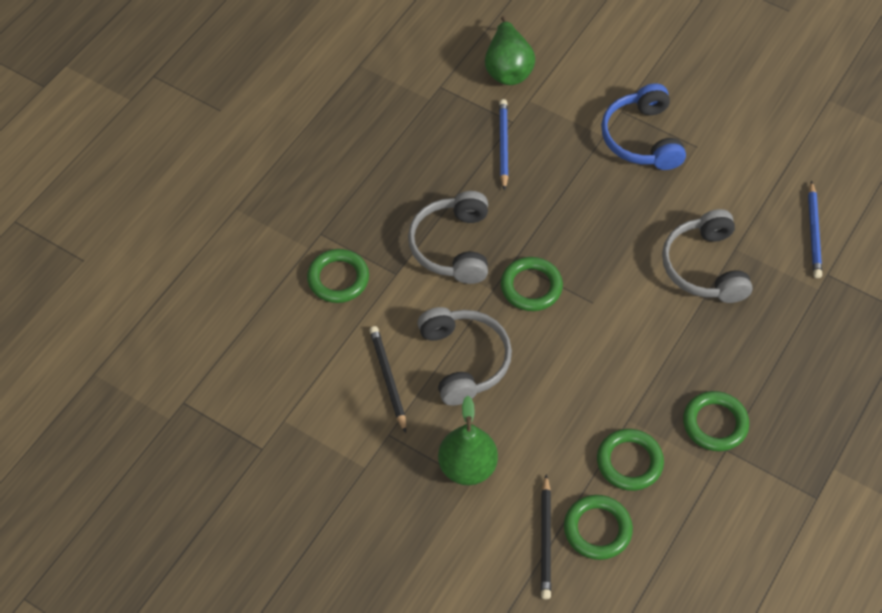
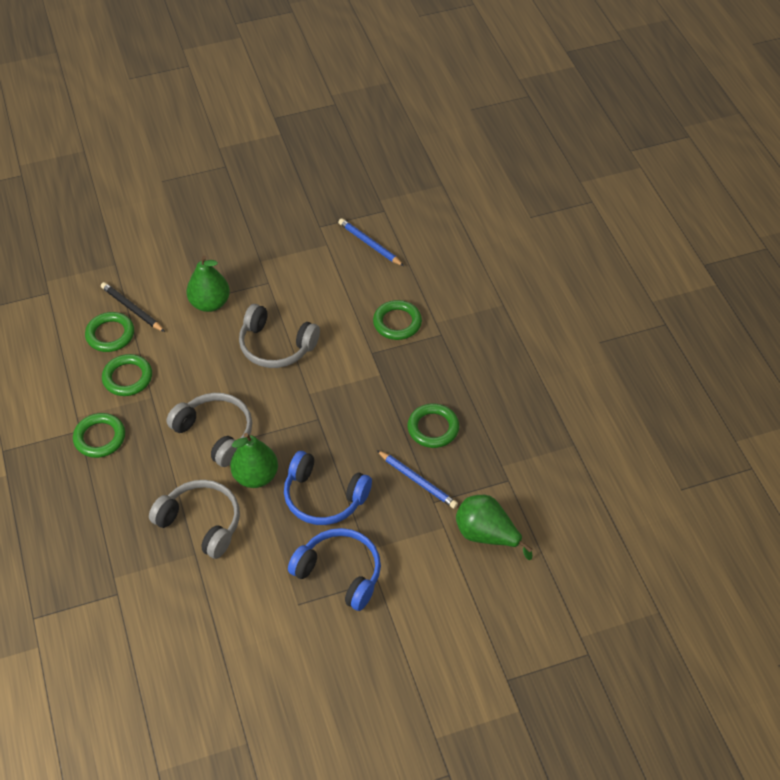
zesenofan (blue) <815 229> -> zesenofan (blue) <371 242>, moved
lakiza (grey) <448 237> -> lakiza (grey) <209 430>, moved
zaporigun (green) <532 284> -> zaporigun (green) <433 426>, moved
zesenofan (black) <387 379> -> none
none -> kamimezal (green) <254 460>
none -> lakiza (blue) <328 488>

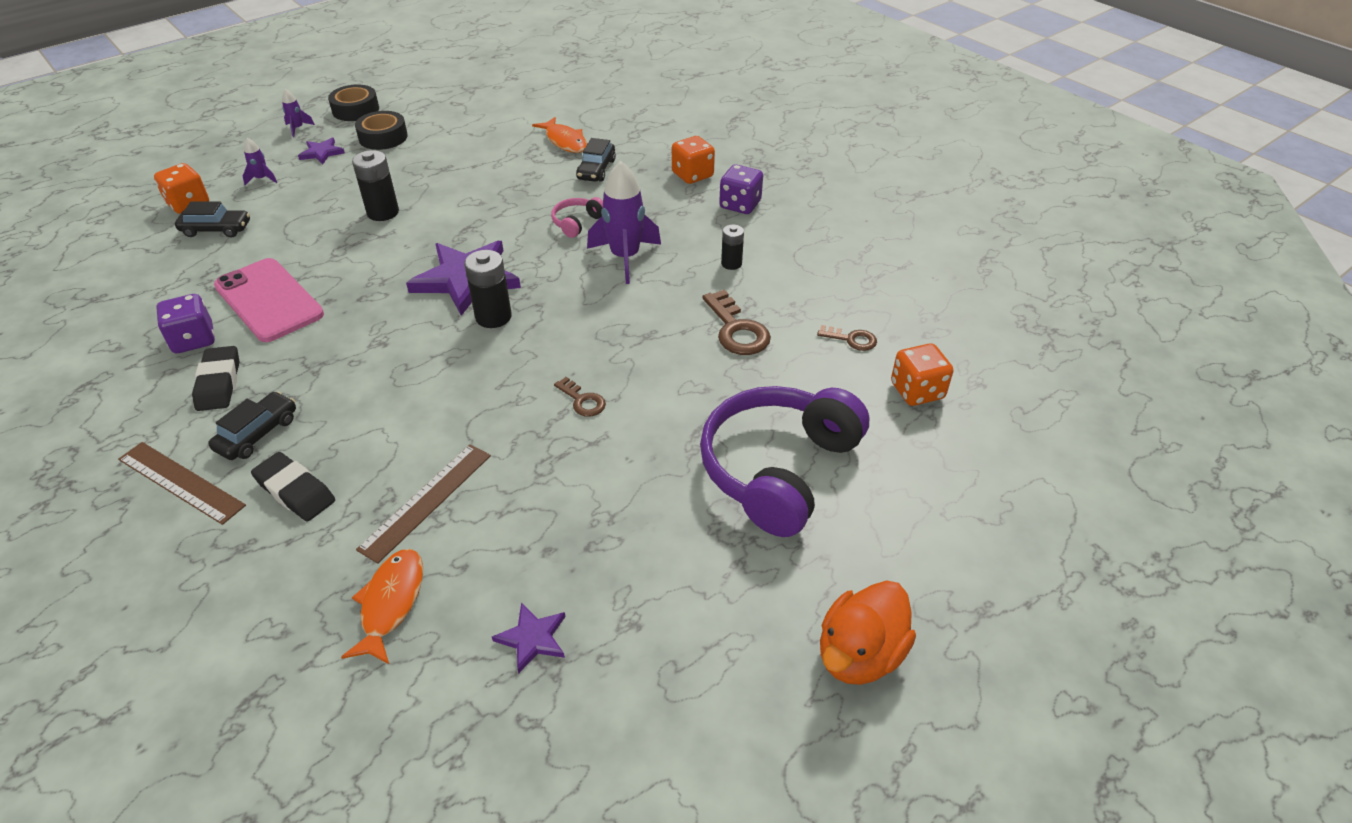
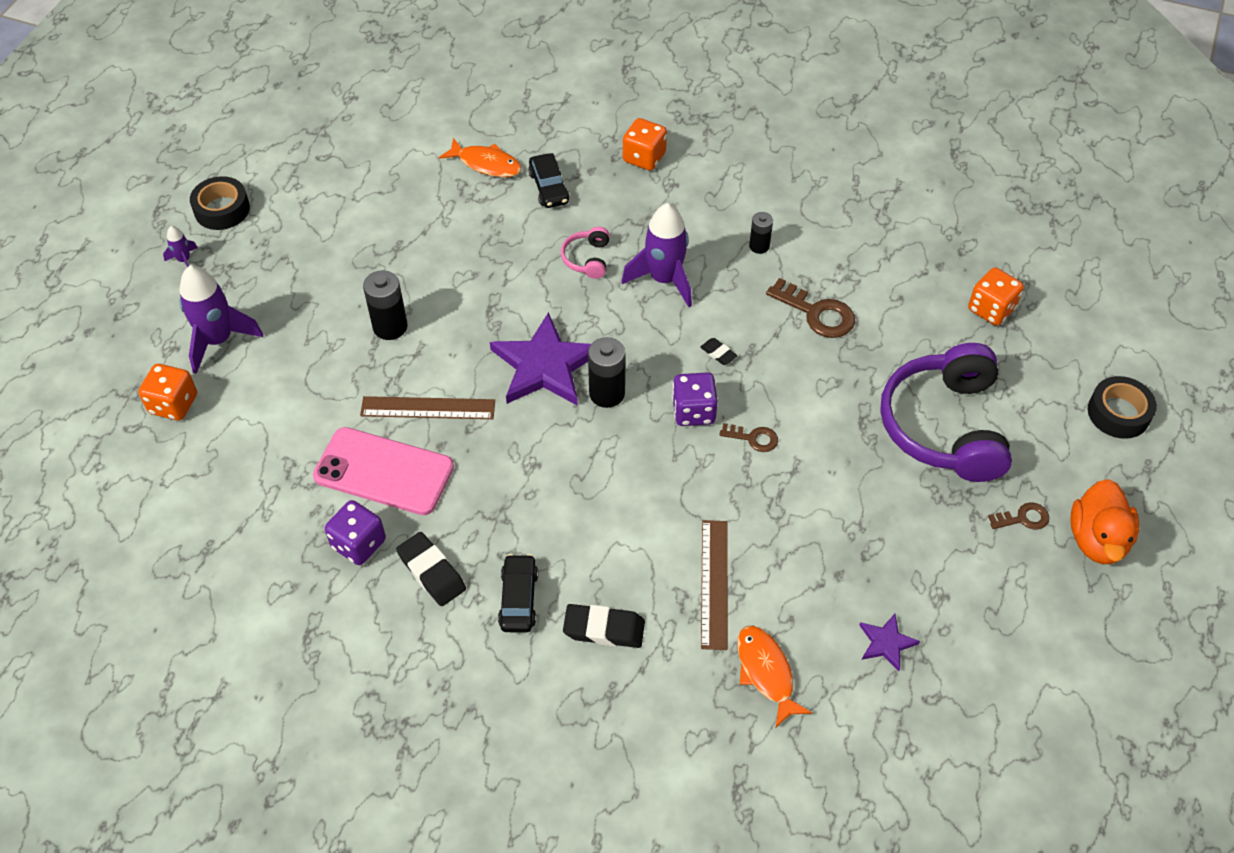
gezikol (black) <381 130> -> gezikol (black) <1122 407>, moved
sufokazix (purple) <260 161> -> sufokazix (purple) <221 319>, x2.14
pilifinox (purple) <321 151> -> none
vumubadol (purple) <741 189> -> vumubadol (purple) <695 399>, moved
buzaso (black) <212 219> -> none
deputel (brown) <847 338> -> deputel (brown) <1018 516>, moved
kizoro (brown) <182 483> -> kizoro (brown) <427 407>, moved
none -> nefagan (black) <719 351>

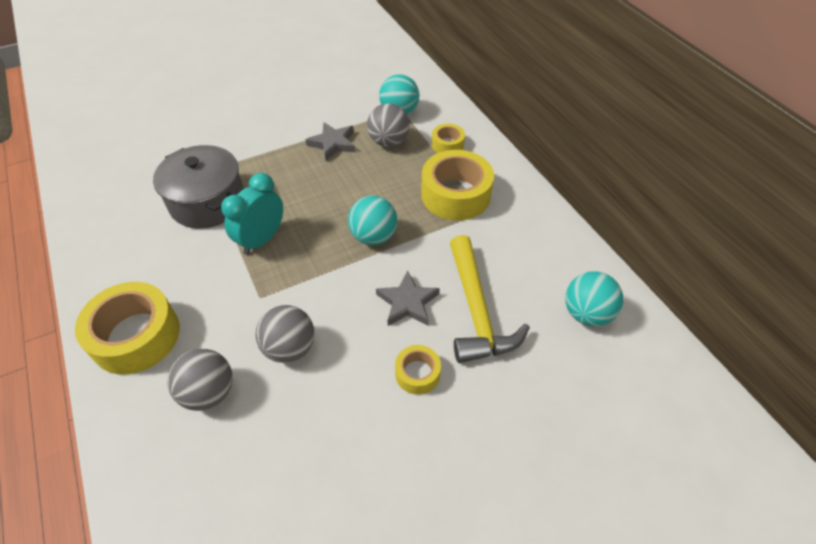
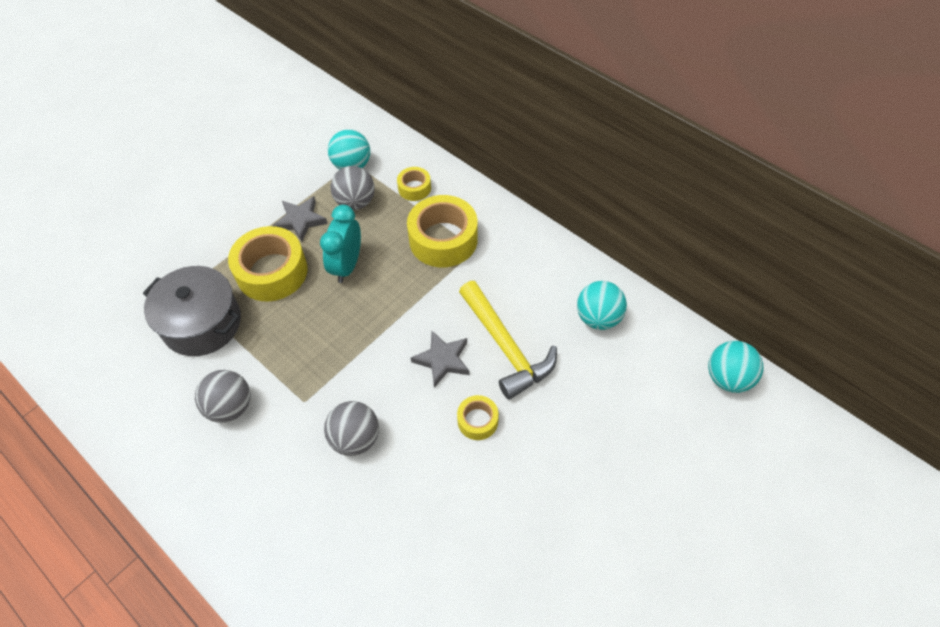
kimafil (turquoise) <252 214> -> kimafil (turquoise) <340 244>, moved
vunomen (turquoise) <372 220> -> vunomen (turquoise) <735 367>, moved
gezikol (yellow) <127 328> -> gezikol (yellow) <268 263>, moved
vunomen (grey) <200 380> -> vunomen (grey) <222 396>, moved

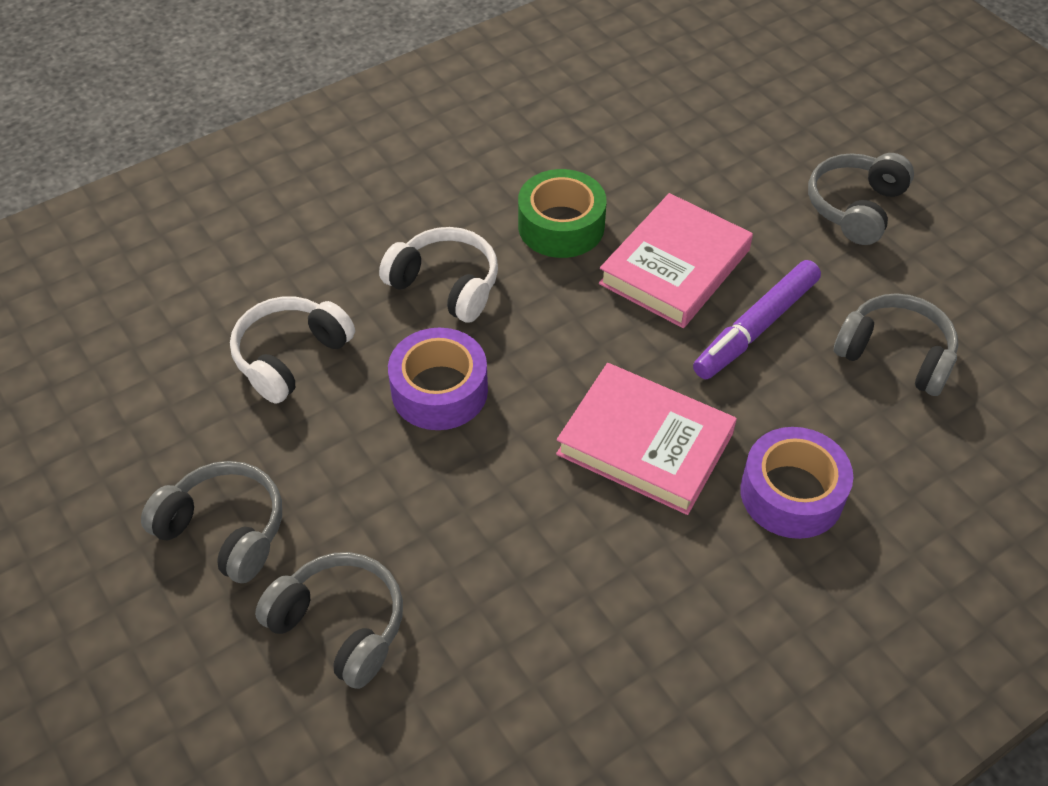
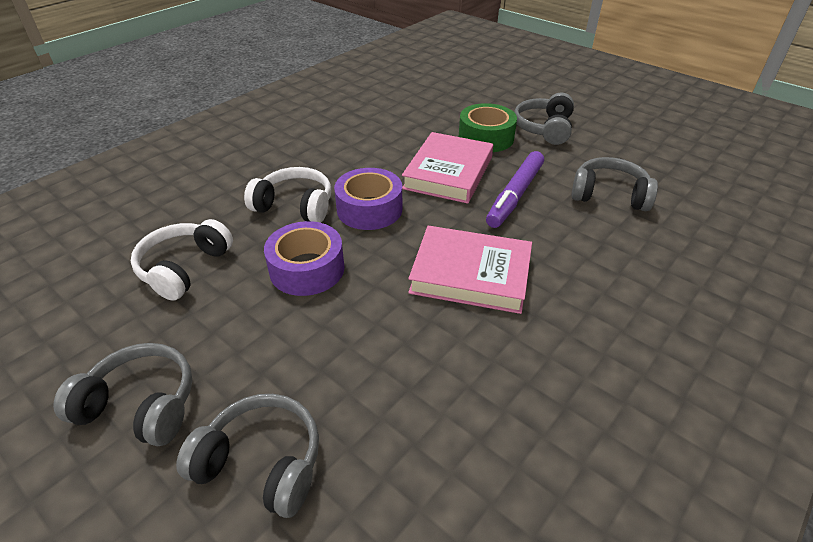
gezikol (green) <562 213> -> gezikol (green) <488 127>, moved
gezikol (purple) <796 483> -> gezikol (purple) <368 199>, moved

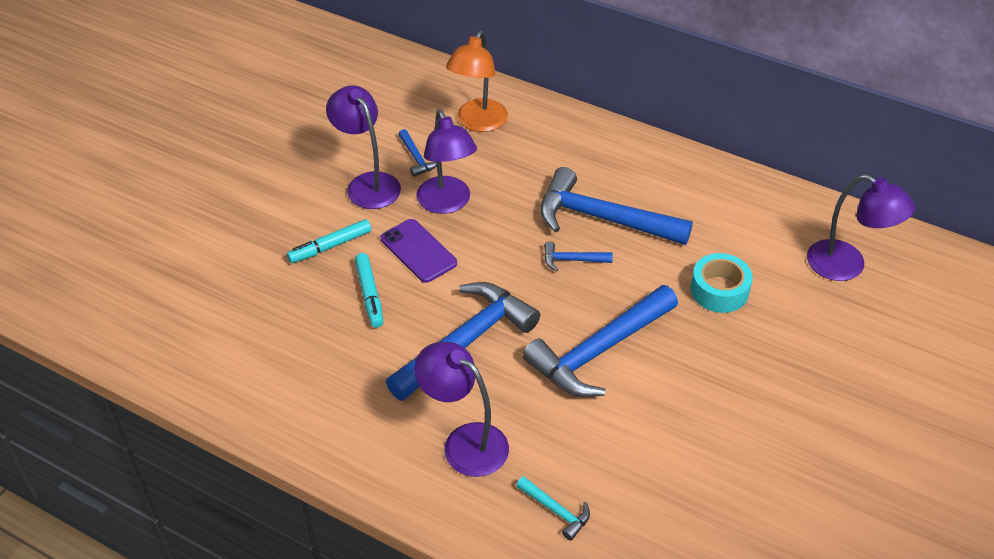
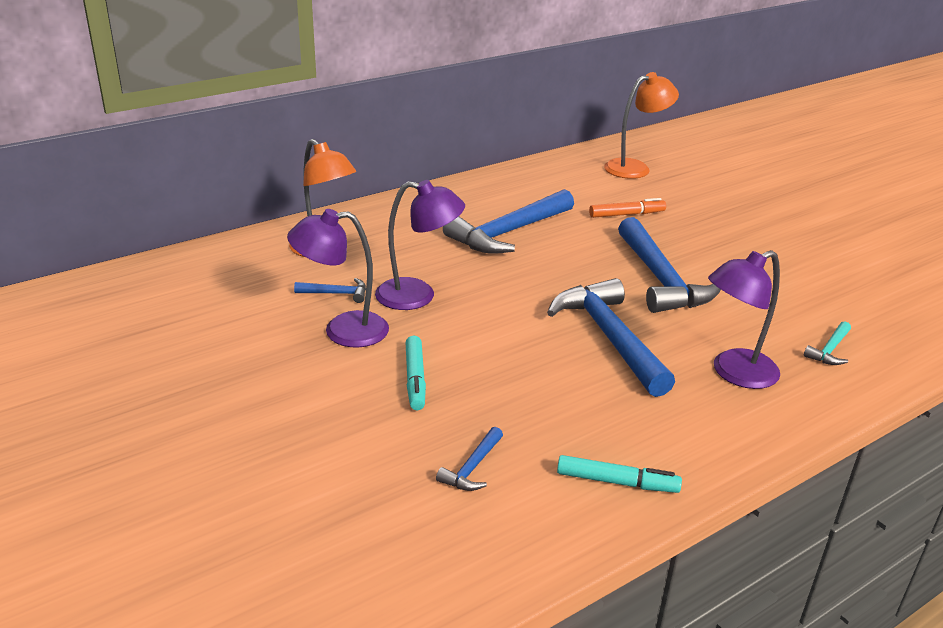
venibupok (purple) <861 227> -> venibupok (orange) <641 125>
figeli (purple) <419 251> -> none
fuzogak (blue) <578 257> -> fuzogak (blue) <469 459>, moved
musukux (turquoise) <369 290> -> musukux (turquoise) <619 474>, moved
gezikol (turquoise) <721 283> -> musukux (orange) <627 208>
fuzogak (turquoise) <553 508> -> fuzogak (turquoise) <827 343>, 150 degrees clockwise

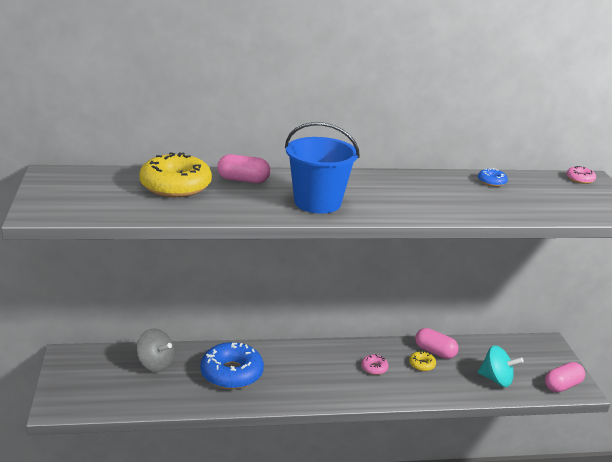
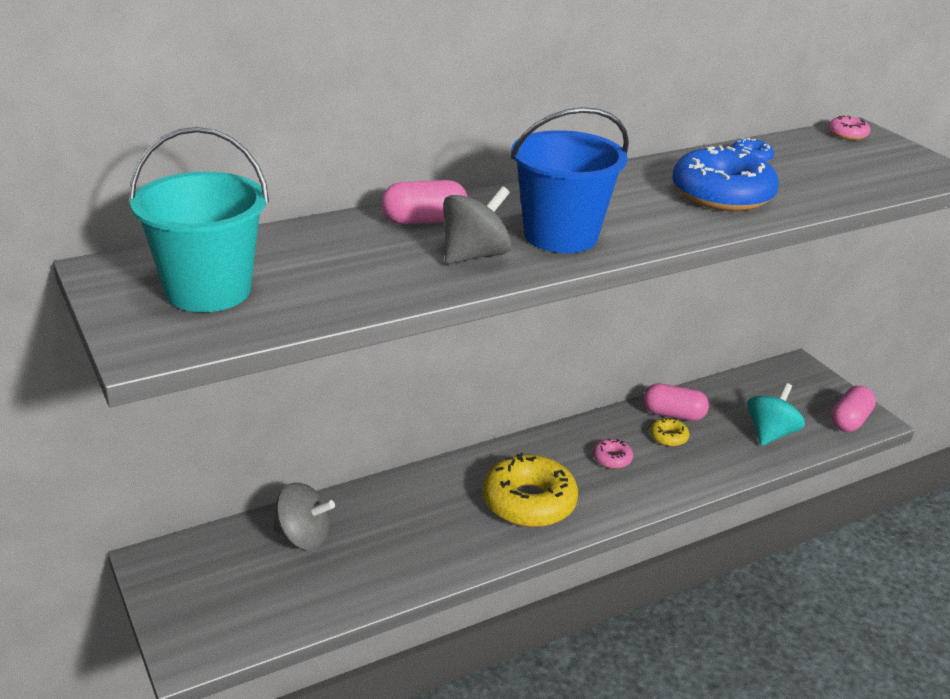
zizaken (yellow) <175 174> -> zizaken (yellow) <530 490>, moved
zizaken (blue) <232 365> -> zizaken (blue) <725 178>, moved
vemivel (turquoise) <501 366> -> vemivel (turquoise) <776 414>, 60 degrees counterclockwise
none -> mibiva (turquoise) <199 219>
none -> vemivel (grey) <477 225>

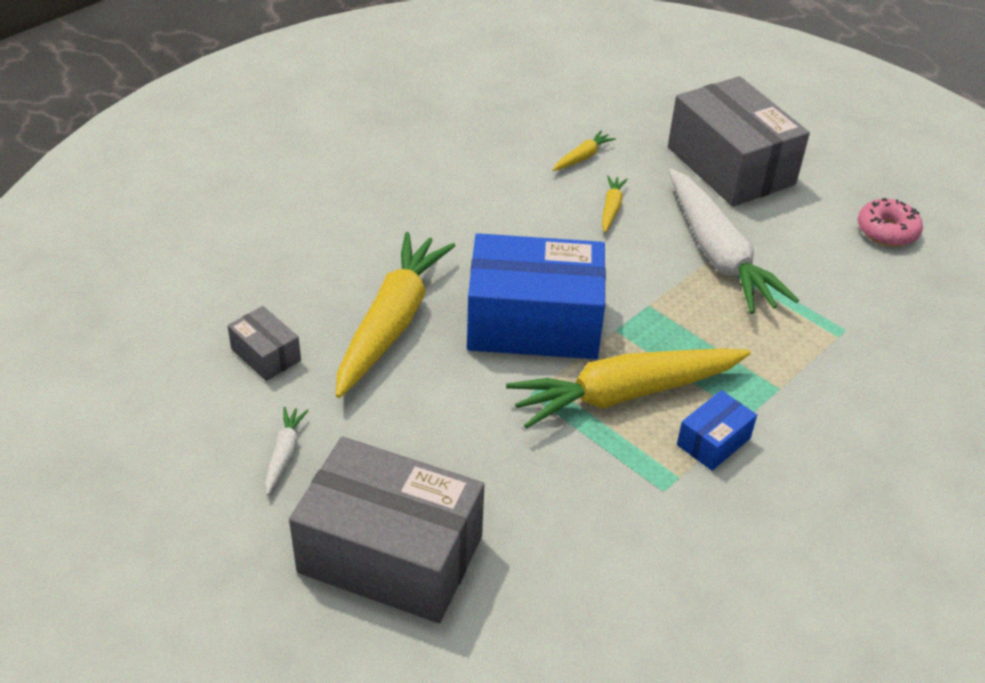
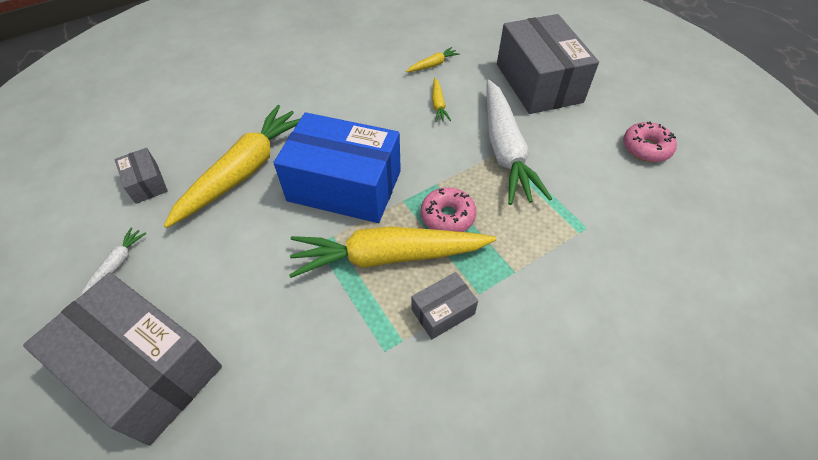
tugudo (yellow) <615 204> -> tugudo (yellow) <441 100>, 150 degrees clockwise
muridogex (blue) <717 430> -> muridogex (grey) <445 305>
none -> zizaken (pink) <448 209>

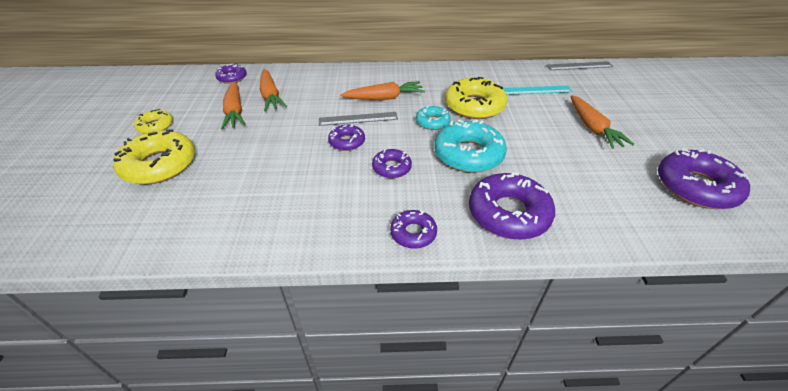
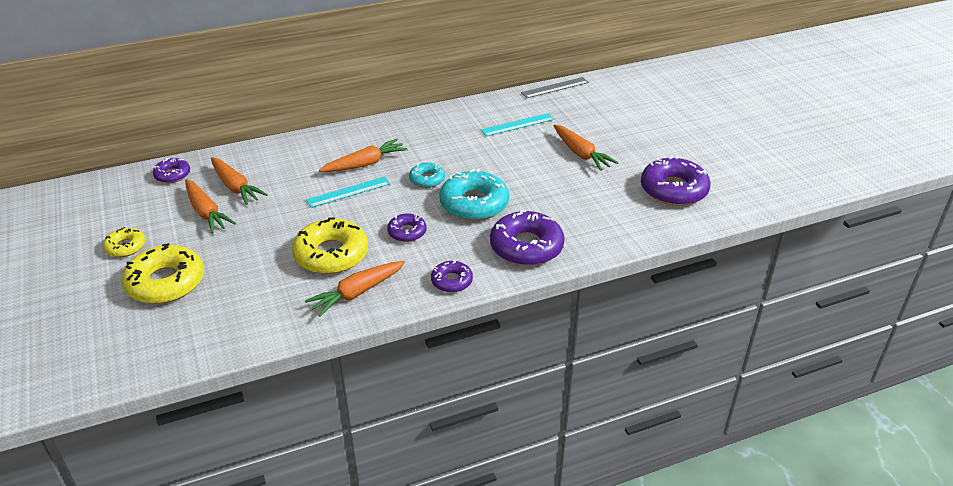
zizaken (yellow) <476 98> -> zizaken (yellow) <330 245>, moved
kizoro (grey) <358 119> -> kizoro (turquoise) <348 192>
zizaken (purple) <346 137> -> none
none -> tugudo (orange) <355 289>

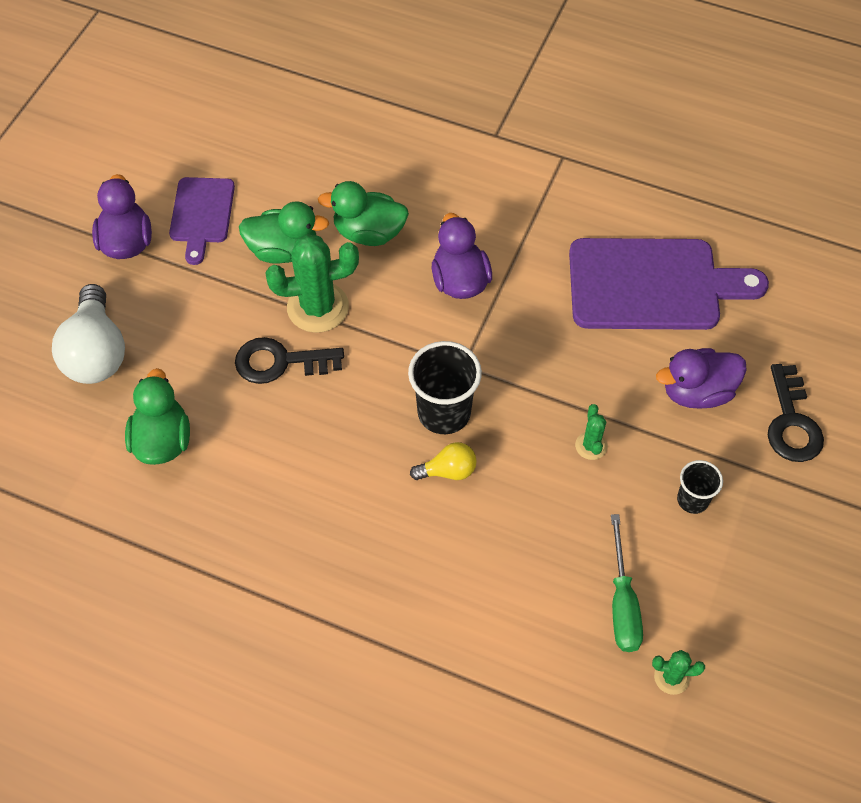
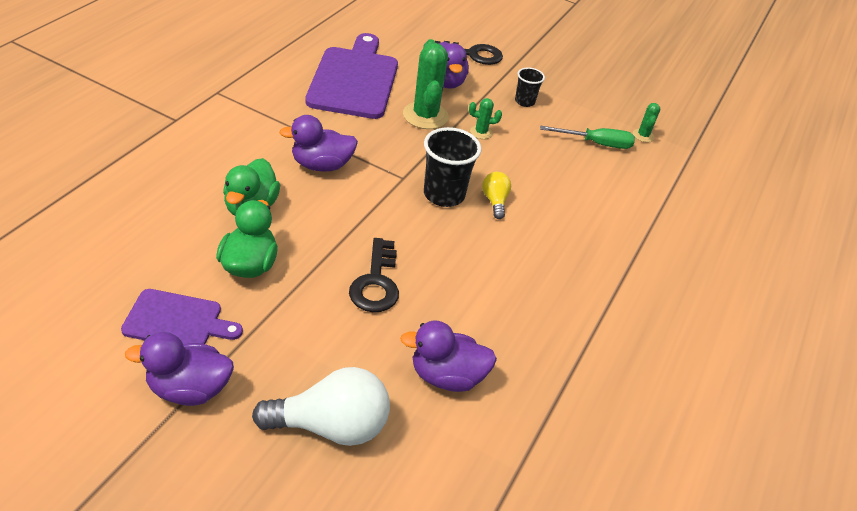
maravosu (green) <312 283> -> maravosu (green) <426 84>, moved
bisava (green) <157 416> -> bisava (purple) <448 356>

